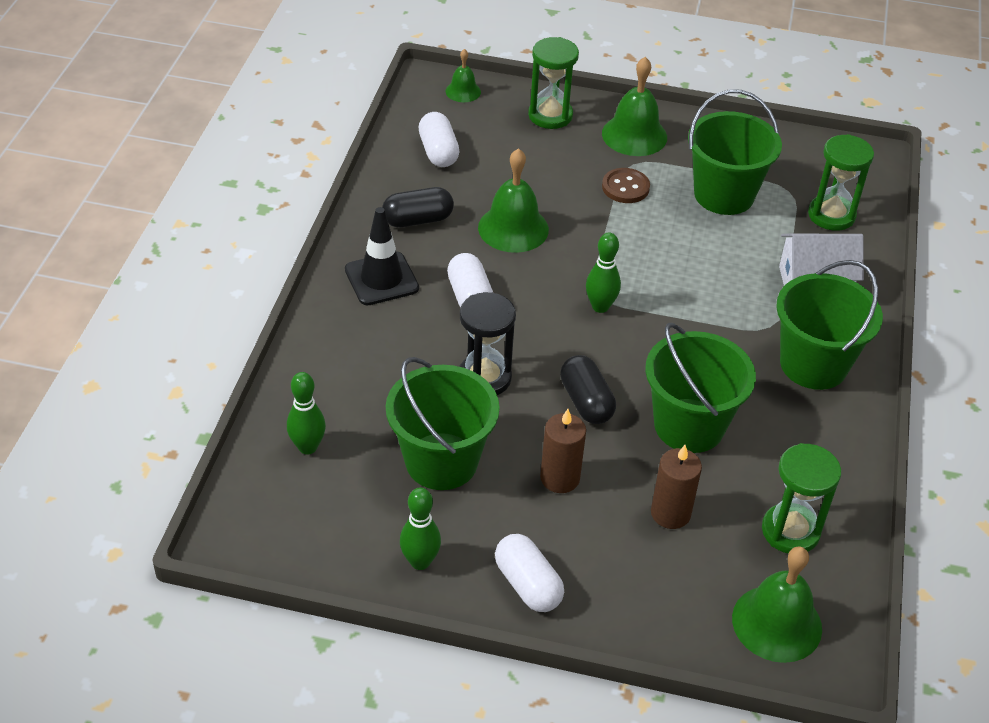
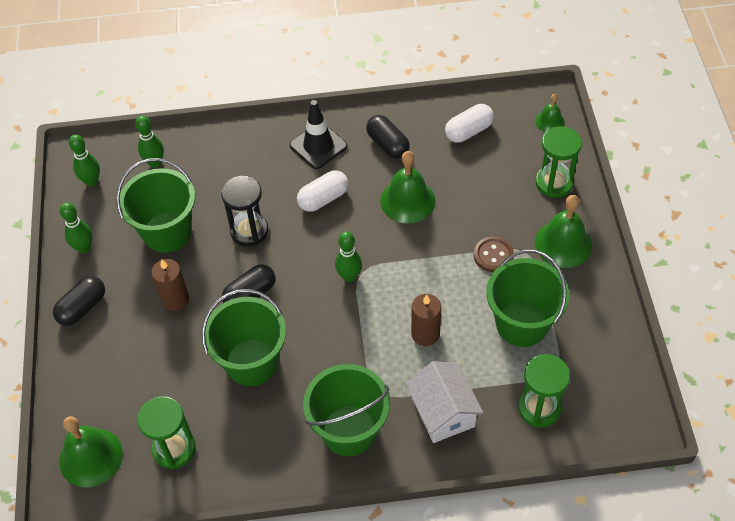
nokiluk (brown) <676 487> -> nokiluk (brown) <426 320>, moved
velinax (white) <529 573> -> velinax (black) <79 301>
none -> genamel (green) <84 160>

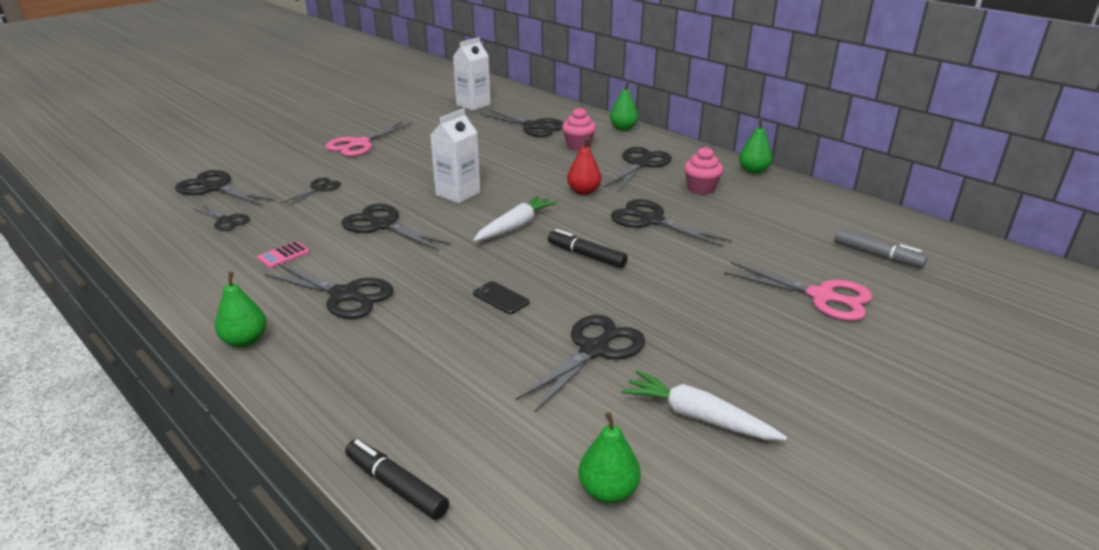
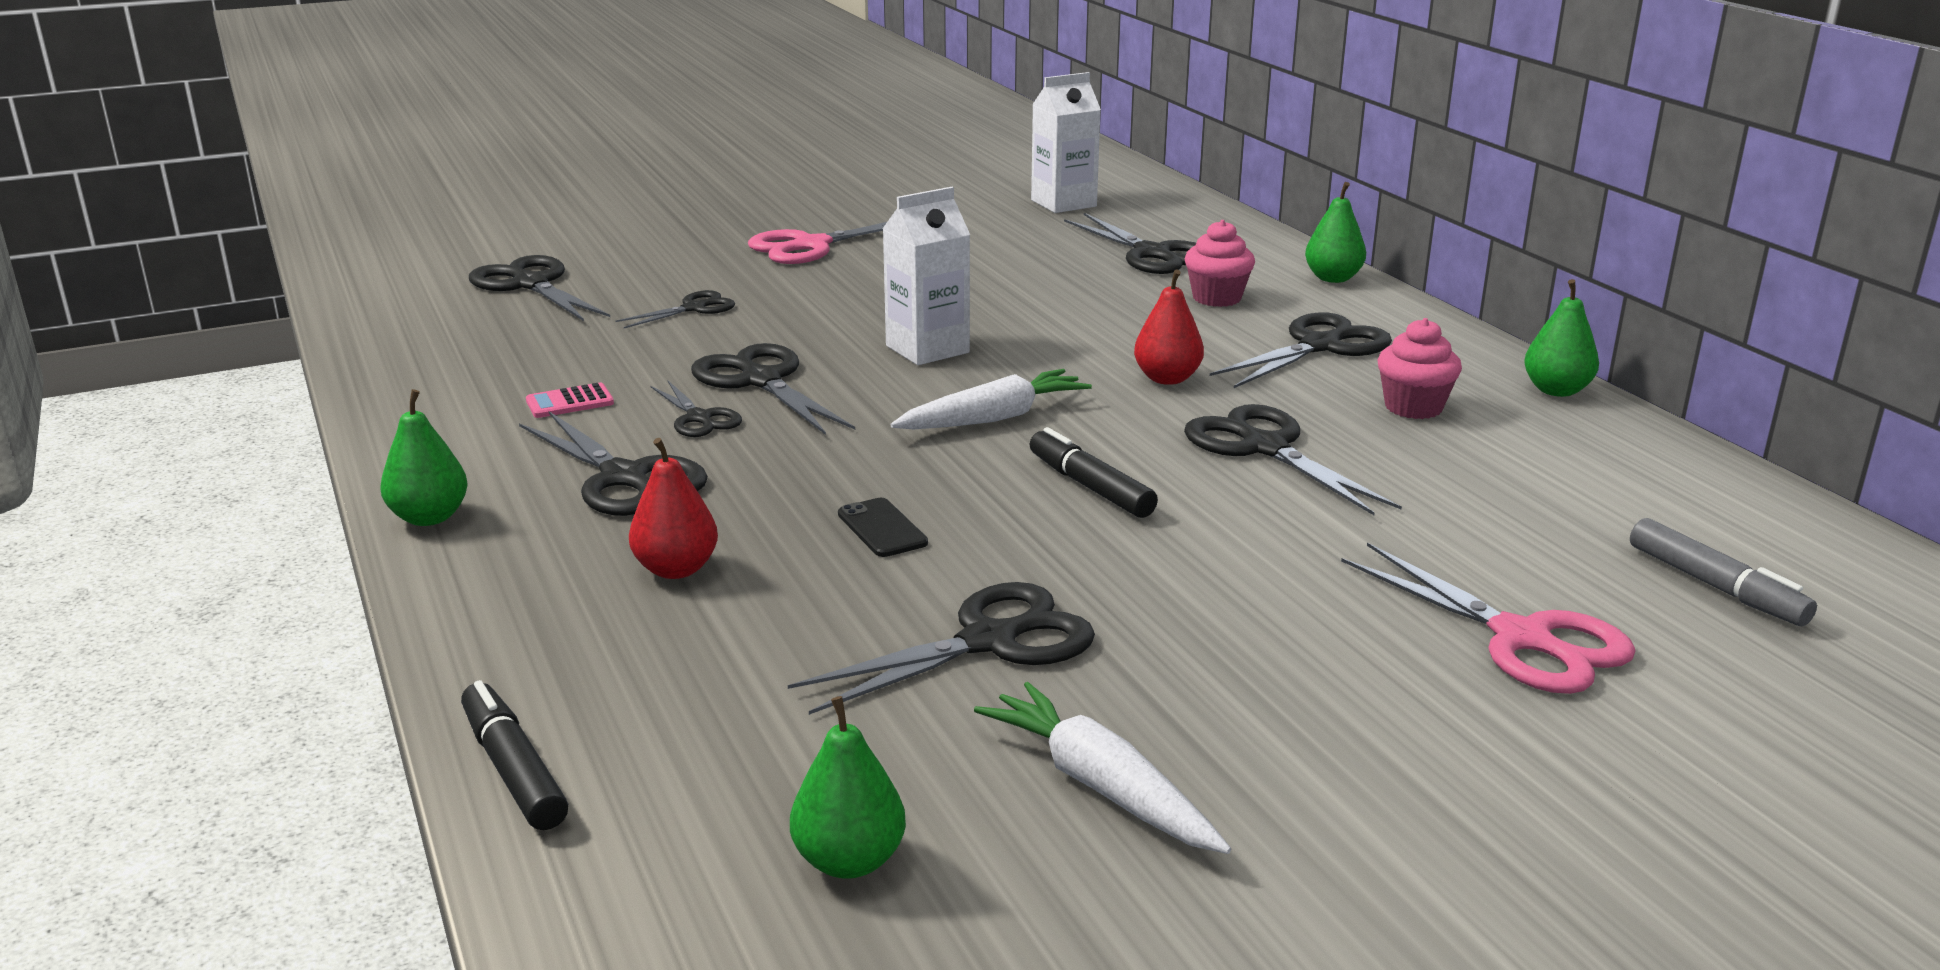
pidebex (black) <222 218> -> pidebex (black) <696 409>, moved
none -> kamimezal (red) <673 508>

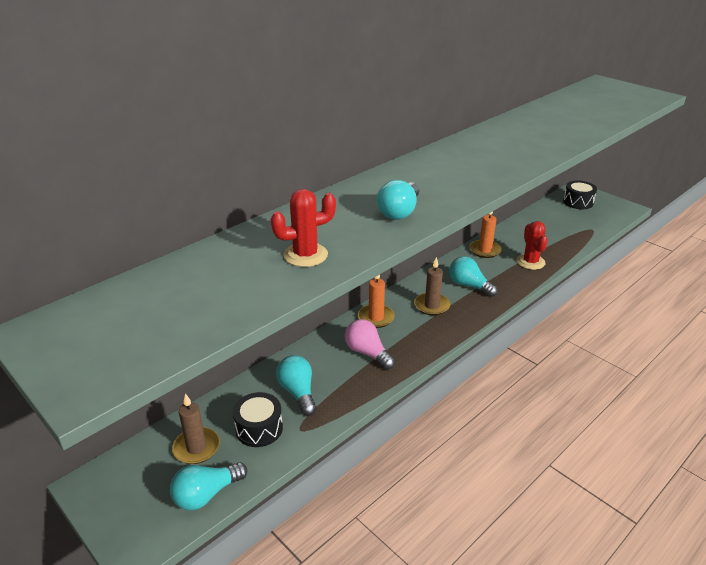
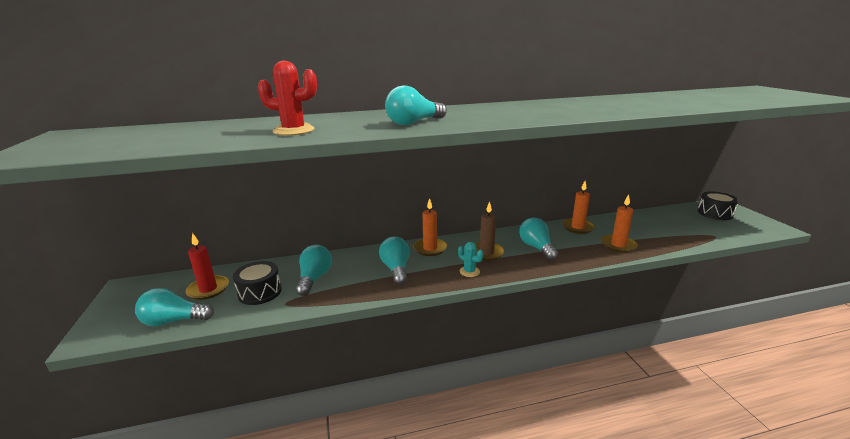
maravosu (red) <532 245> -> nokiluk (orange) <619 223>
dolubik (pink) <370 344> -> dolubik (turquoise) <394 260>
nokiluk (brown) <196 428> -> nokiluk (red) <207 266>
none -> maravosu (turquoise) <470 259>

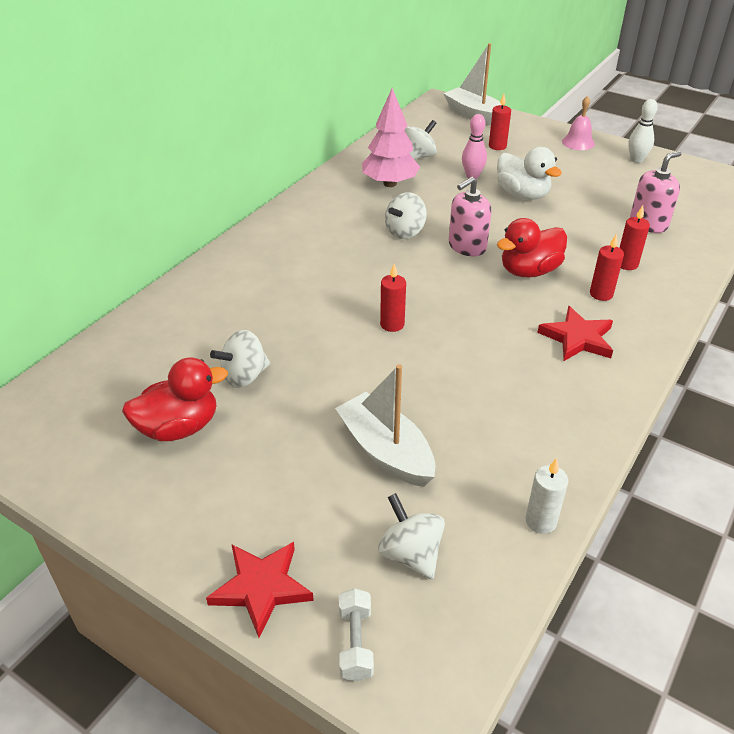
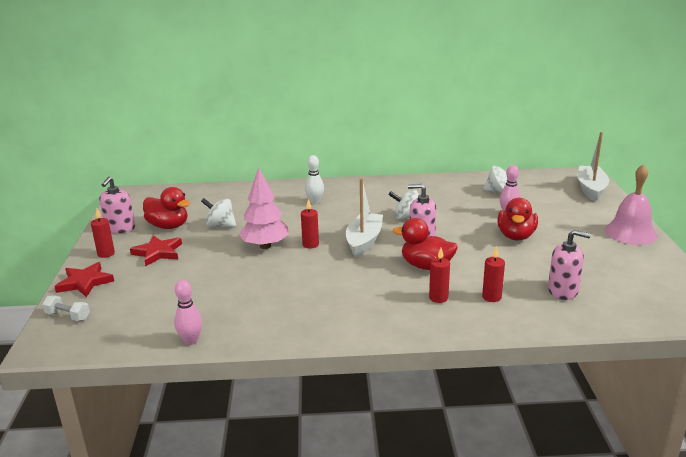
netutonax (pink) <391 137> -> netutonax (pink) <264 208>, moved
nokiluk (red) <500 122> -> nokiluk (red) <103 233>, moved
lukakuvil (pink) <578 123> -> lukakuvil (pink) <631 204>, x1.66
genamel (white) <643 131> -> genamel (white) <314 179>, moved
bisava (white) <529 173> -> bisava (red) <517 219>
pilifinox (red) <575 333> -> pilifinox (red) <156 250>, moved
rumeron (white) <385 425> -> rumeron (white) <364 217>, moved
nokiluk (white) <547 496> -> genamel (pink) <188 312>
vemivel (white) <411 536> -> none
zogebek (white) <356 635> -> zogebek (white) <66 308>, 60 degrees clockwise
none -> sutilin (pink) <117 205>

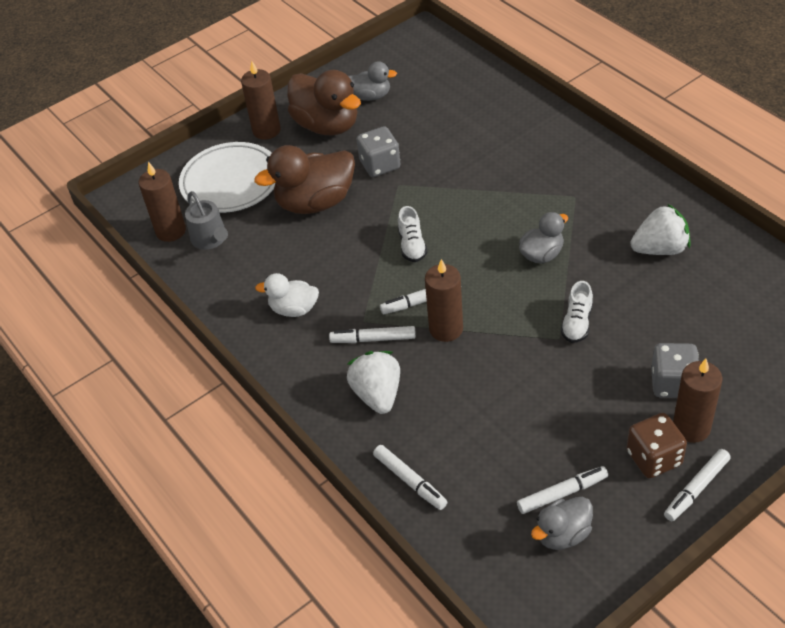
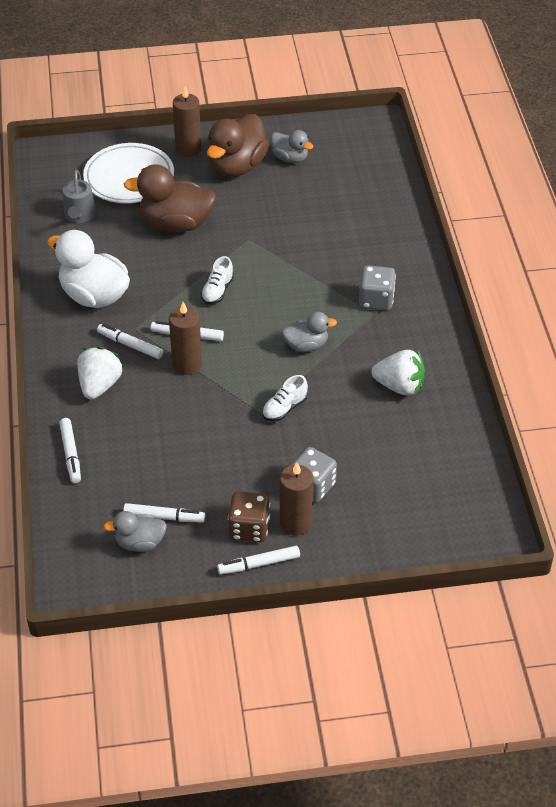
bisava (brown) <324 102> -> bisava (brown) <238 145>, 45 degrees clockwise
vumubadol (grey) <378 151> -> vumubadol (grey) <377 288>, moved
nokiluk (brown) <162 202> -> none
bisava (white) <287 295> -> bisava (white) <88 269>, x1.78

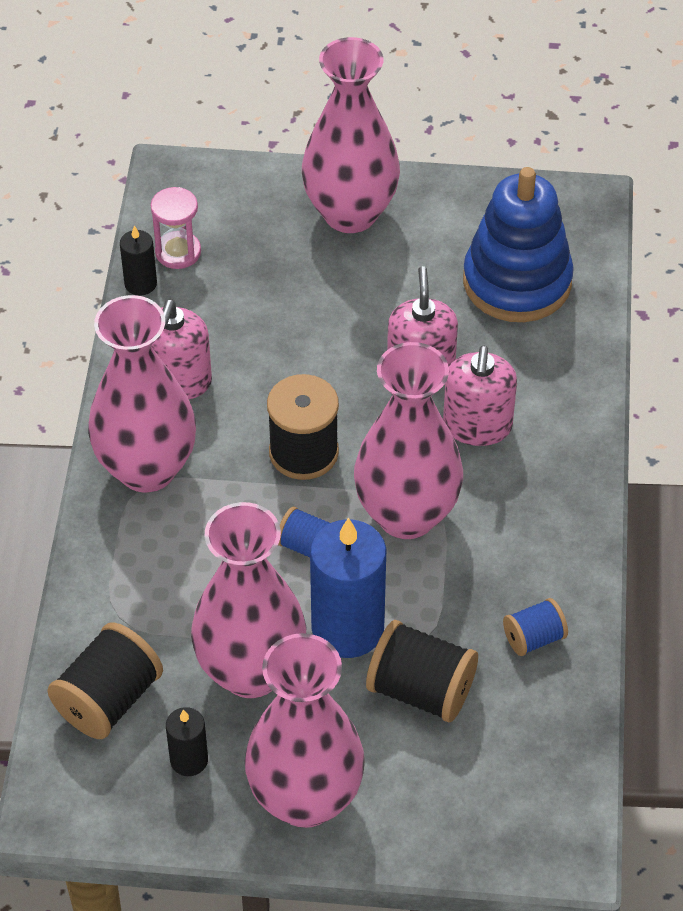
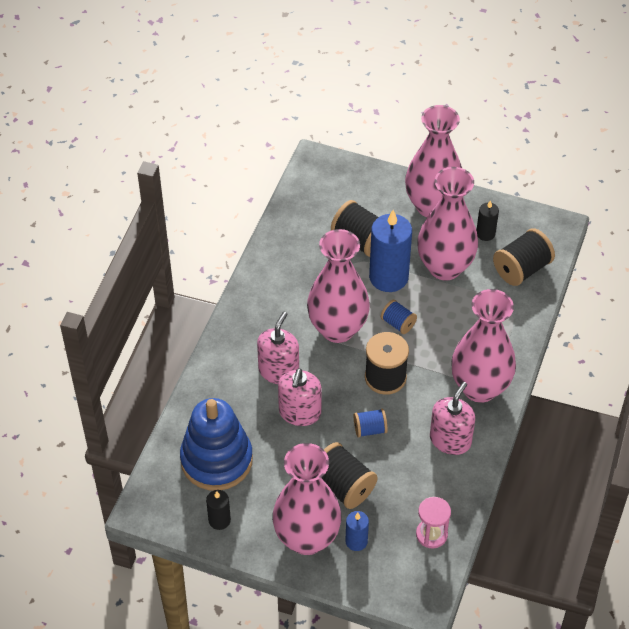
nokiluk (black) <138 260> -> nokiluk (black) <218 510>, moved
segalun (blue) <535 627> -> segalun (blue) <371 423>, moved
none -> segalun (black) <349 475>
none -> nokiluk (blue) <357 531>

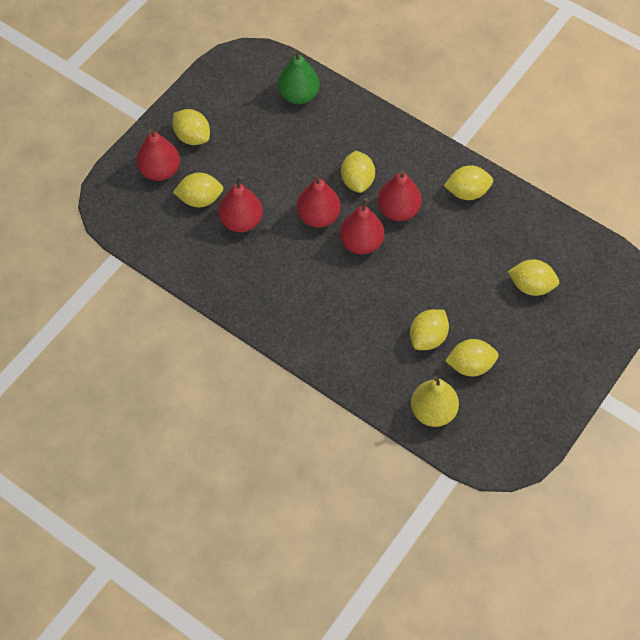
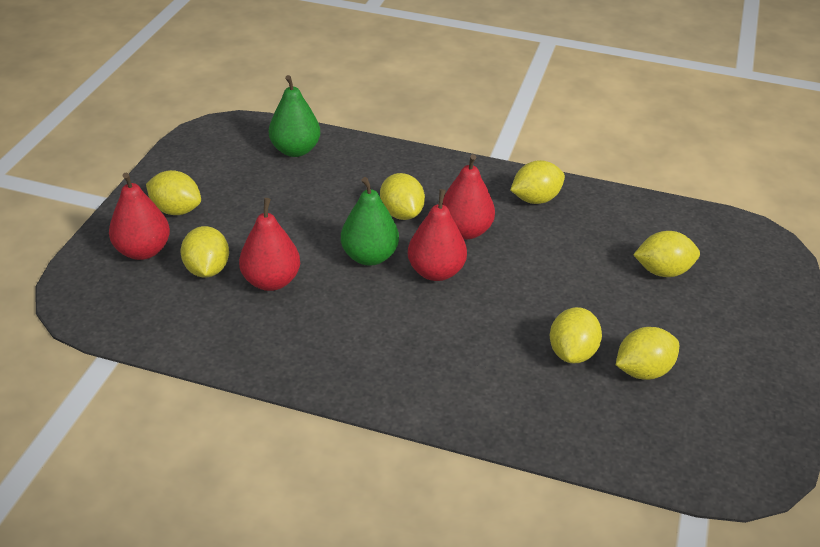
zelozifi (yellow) <198 190> -> zelozifi (yellow) <204 252>, 75 degrees counterclockwise
kamimezal (red) <319 200> -> kamimezal (green) <370 221>
kamimezal (yellow) <435 401> -> none

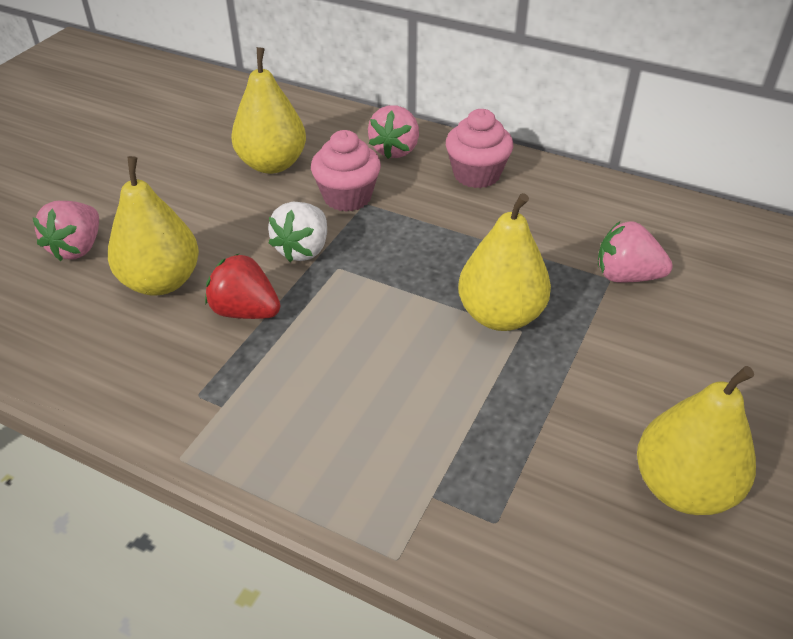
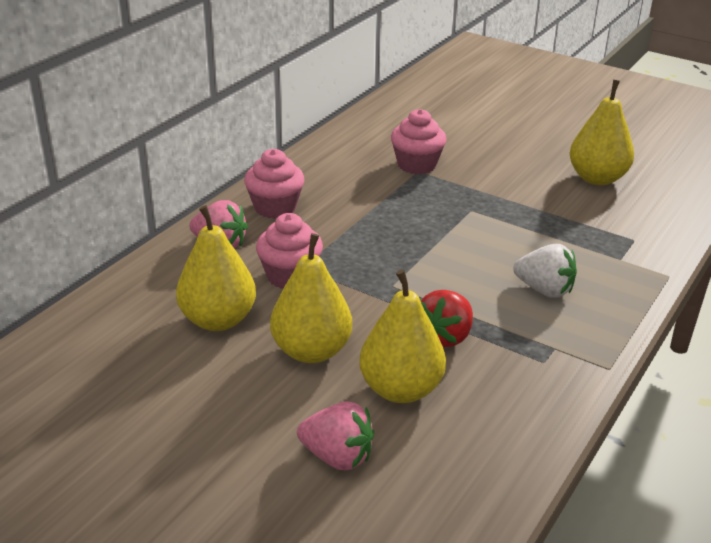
kamimezal (yellow) <504 262> -> kamimezal (yellow) <311 298>, moved
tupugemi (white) <297 232> -> tupugemi (white) <545 271>, moved
tupugemi (pink) <635 252> -> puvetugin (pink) <418 141>

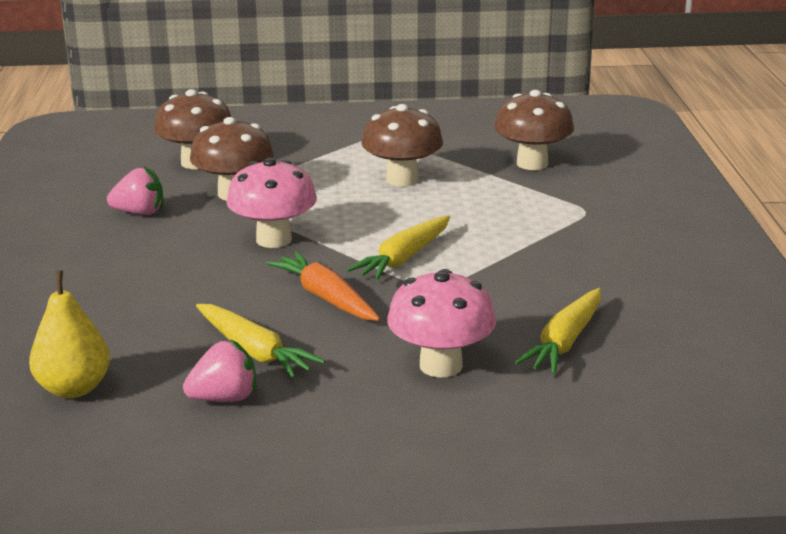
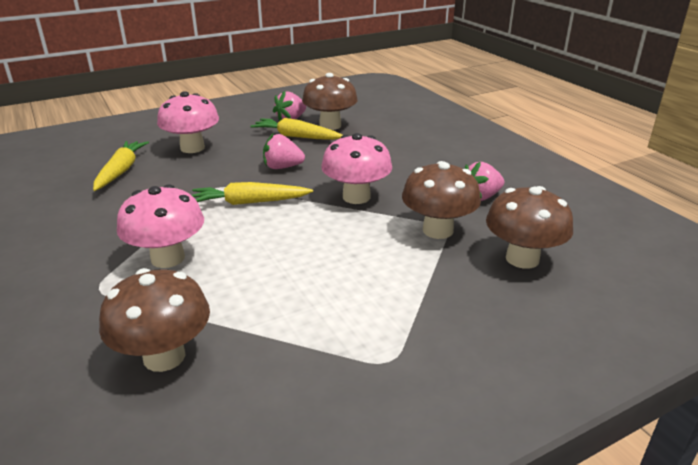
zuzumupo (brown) <402 145> -> zuzumupo (brown) <330 101>, moved
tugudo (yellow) <398 248> -> tugudo (yellow) <252 193>, 105 degrees counterclockwise
tugudo (orange) <323 286> -> tupugemi (pink) <284 151>
kamimezal (yellow) <69 334> -> none
none -> zuzumupo (pink) <160 226>

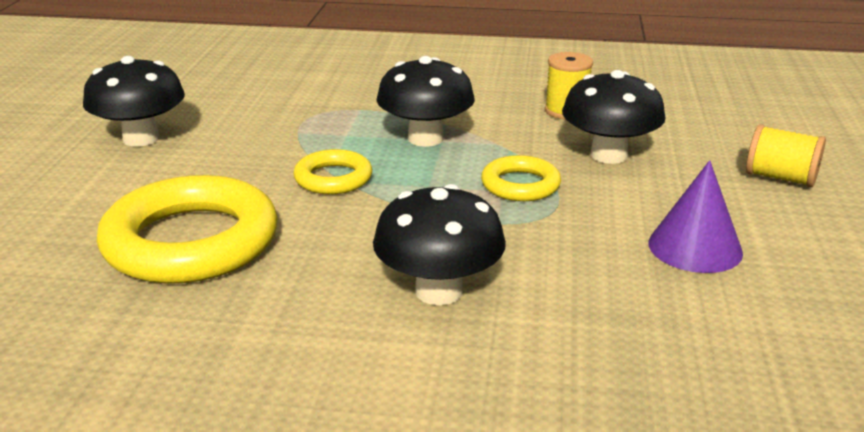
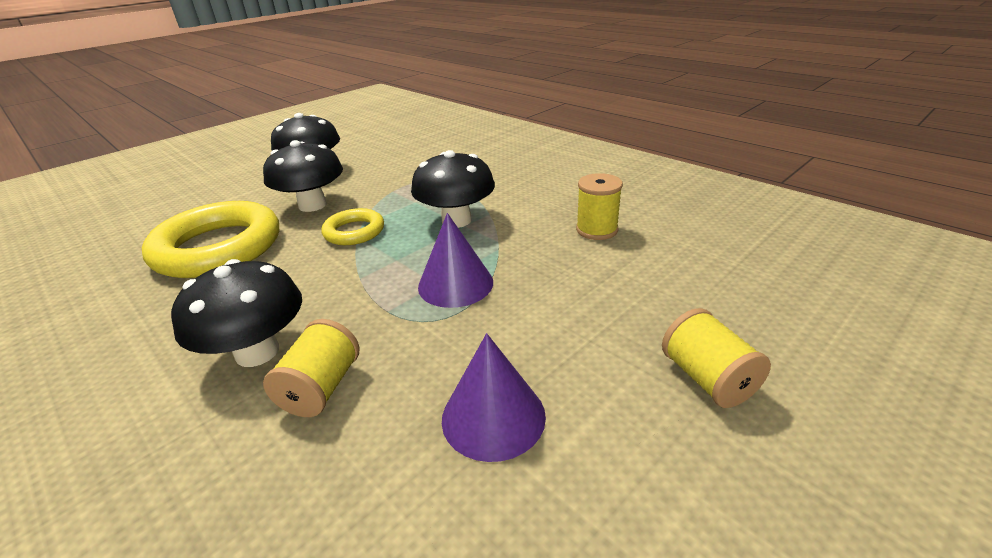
zuzumupo (black) <614 117> -> zuzumupo (black) <303 176>, moved
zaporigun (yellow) <521 178> -> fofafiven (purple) <455 260>
none -> segalun (yellow) <311 368>

